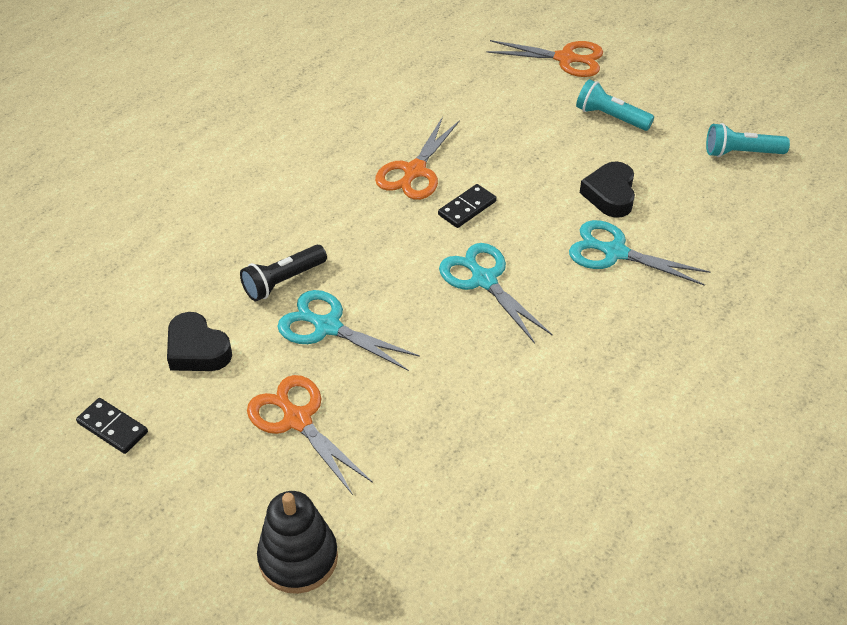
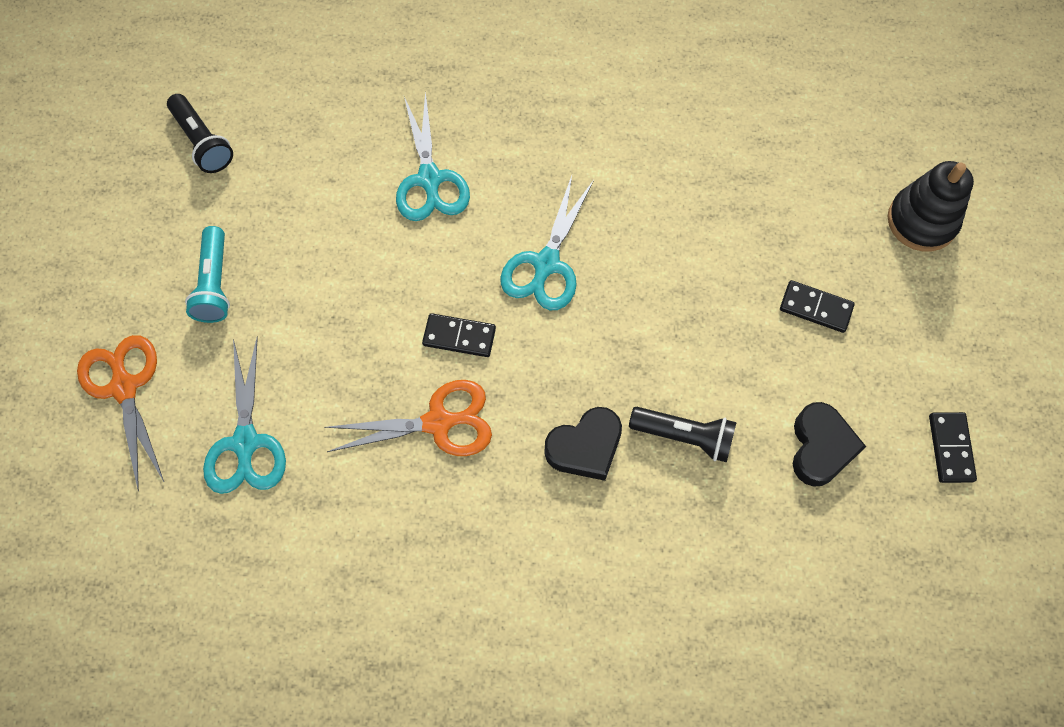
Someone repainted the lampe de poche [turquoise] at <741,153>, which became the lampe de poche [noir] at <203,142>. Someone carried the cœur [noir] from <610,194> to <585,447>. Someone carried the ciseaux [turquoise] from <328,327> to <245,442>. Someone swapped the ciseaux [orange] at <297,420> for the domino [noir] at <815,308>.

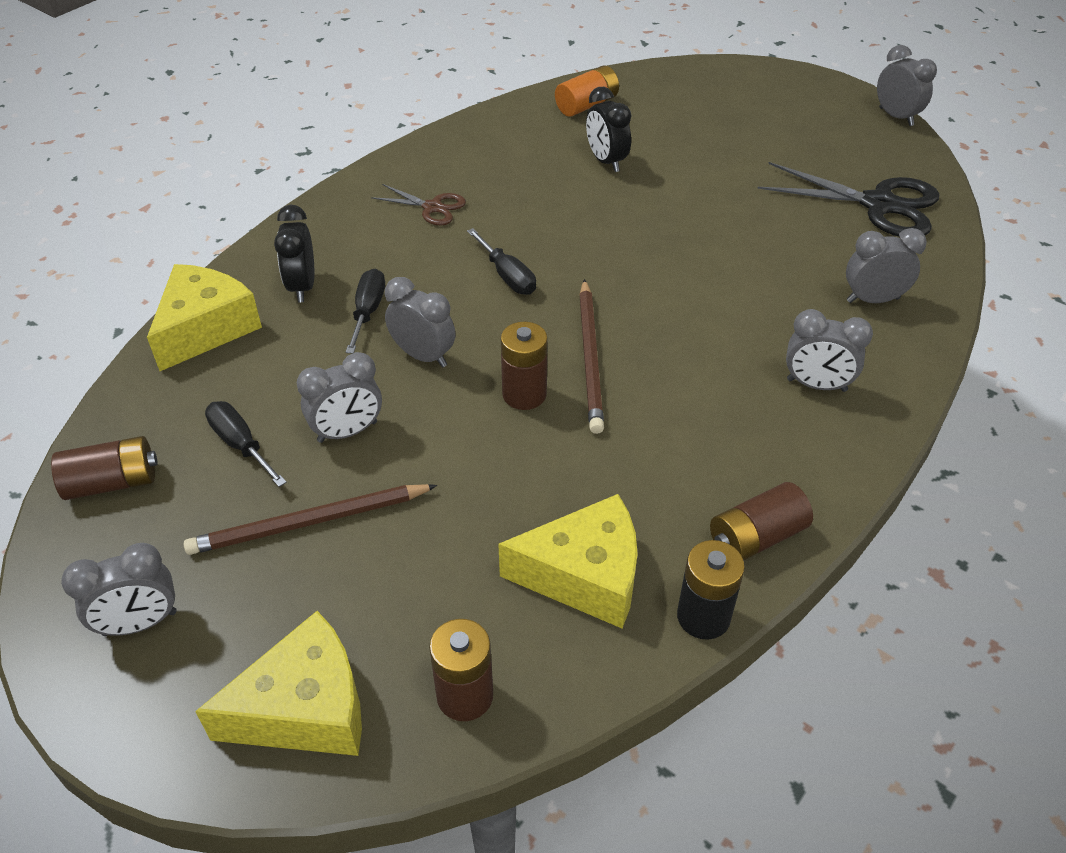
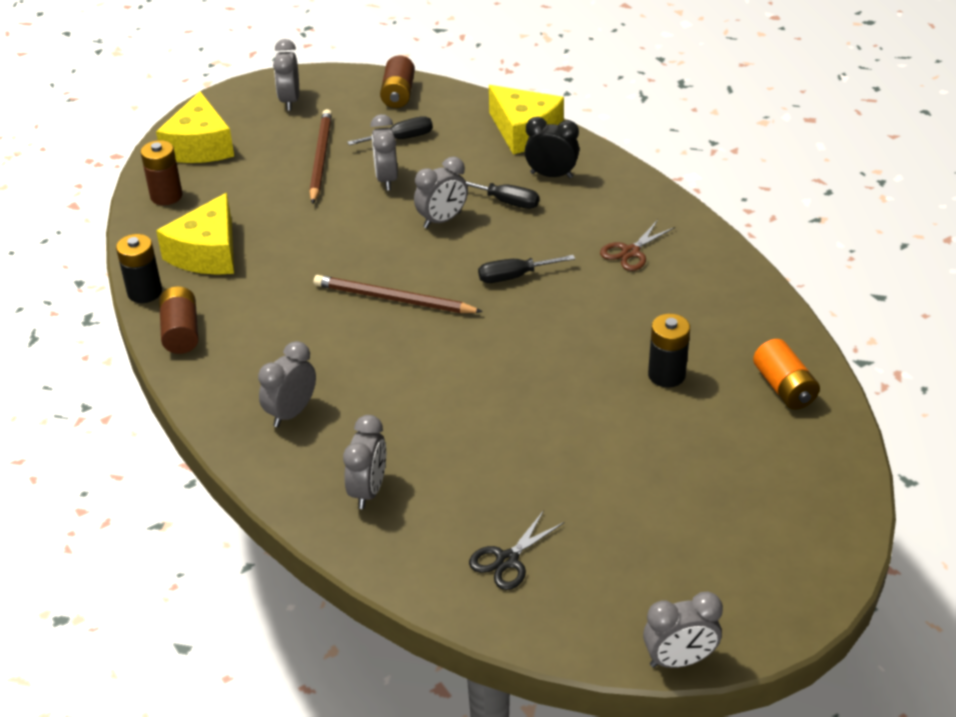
Someone swapped the réveil [noir] at <606,161> for the pile [noir] at <666,375>. Someone scaled the ciseaux [noir] at <879,205> by 0.53. Someone took away the pile [marron] at <524,394>.

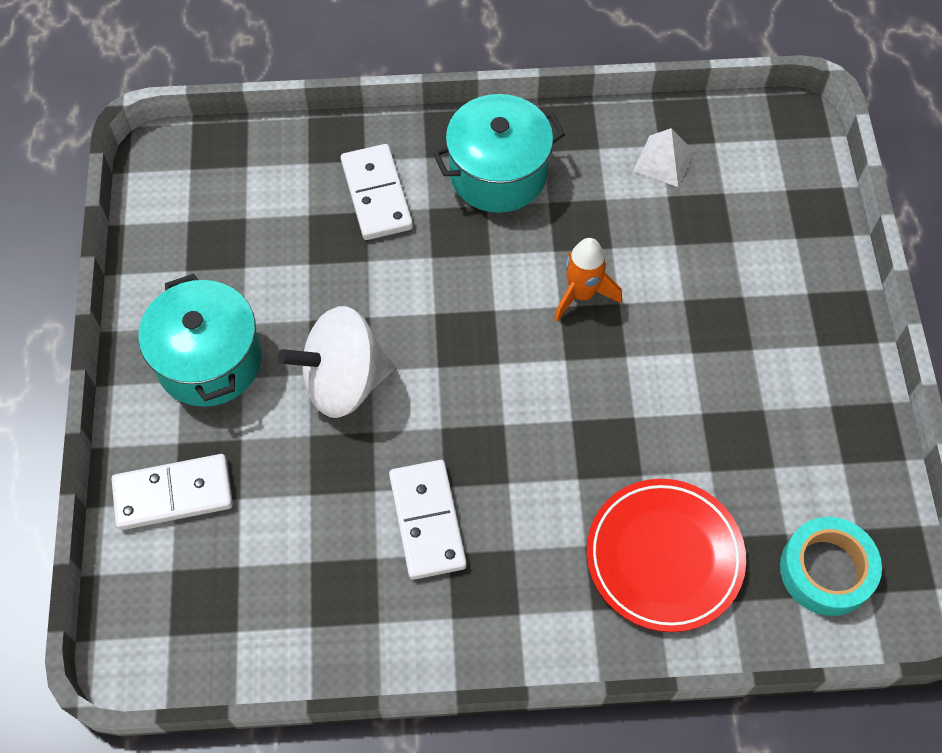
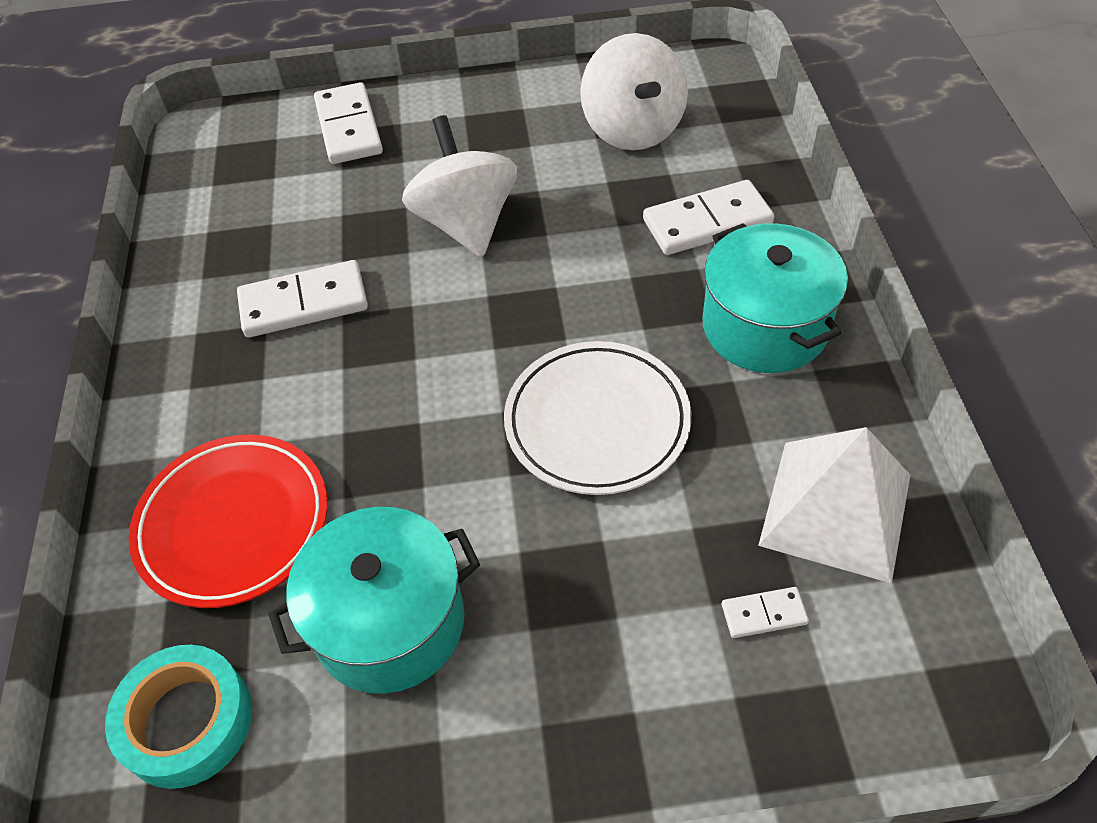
Someone scaled the pyramide [blanc] at <663,161> by 1.82. Someone swapped the fusée [orange] at <581,294> for the assiette [blanc] at <597,422>. Someone carried the marmite [turquoise] from <209,360> to <390,622>. Someone put down the toupie [blanc] at <633,129>. Someone put down the domino [blanc] at <764,614>.

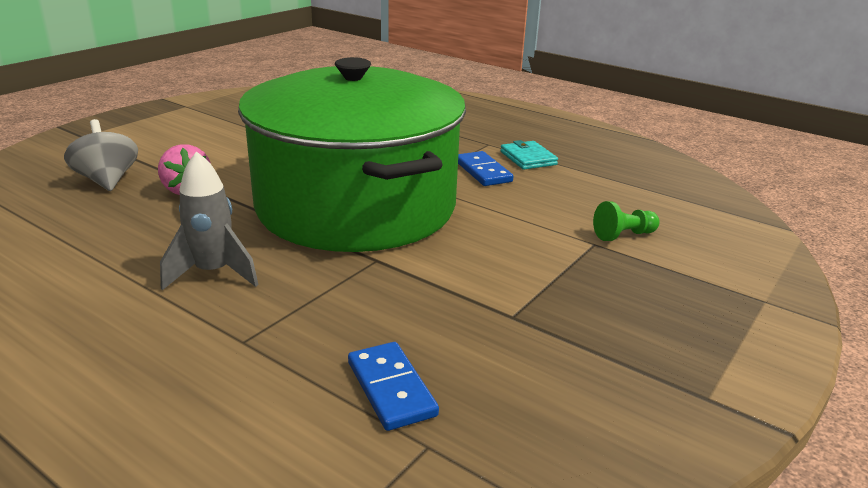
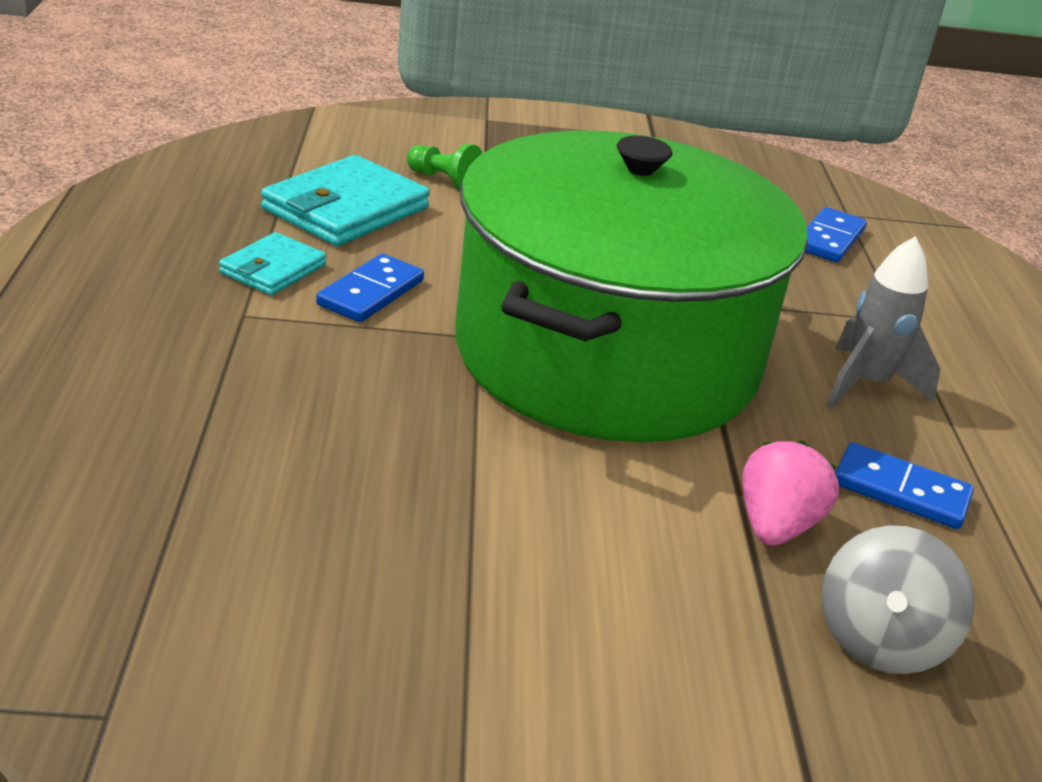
Someone put down the portefeuille [turquoise] at <346,208>. Someone put down the domino [bleu] at <900,491>.

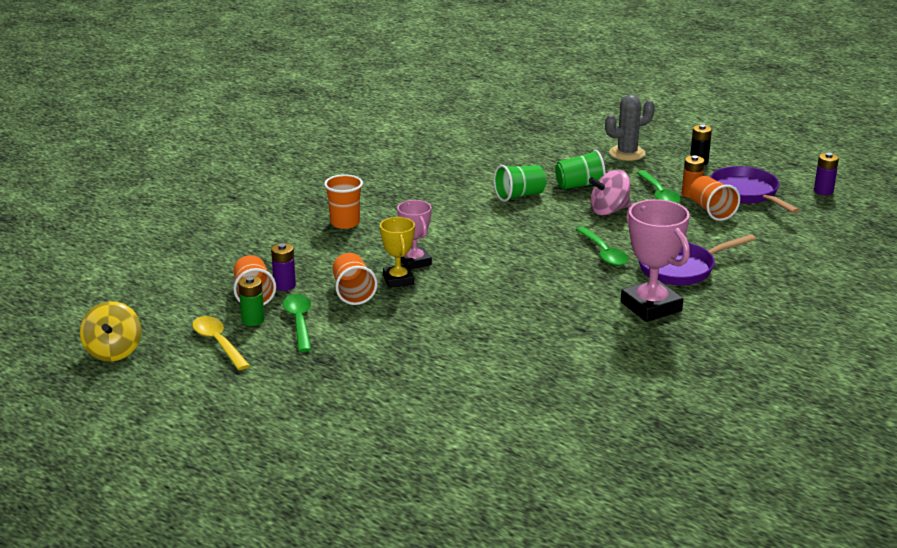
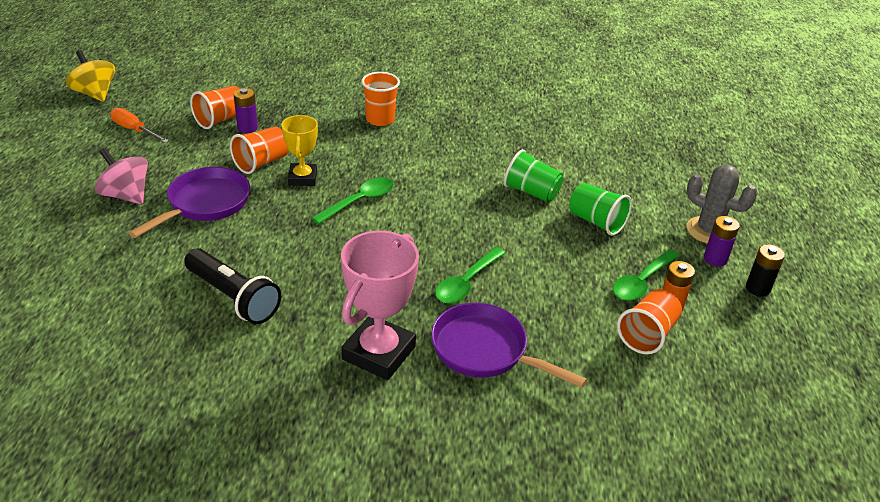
Someone carried the pile [violet] from <823,191> to <715,259>. Someone carried the poêle [violet] from <746,193> to <205,204>. Someone carried the toupie [rose] from <609,210> to <126,195>. Someone took away the trophée [rose] at <415,262>. Someone rotated the trophée [jaune] at <398,280> by 45 degrees counterclockwise. Someone took away the pile [vert] at <253,320>. Someone carried the cuillère [vert] from <299,322> to <360,201>. Someone rotated the toupie [jaune] at <113,351> by 90 degrees clockwise. Someone swapped the cuillère [jaune] at <218,343> for the tournevis [orange] at <134,130>. Someone put down the lampe de poche [noir] at <233,297>.

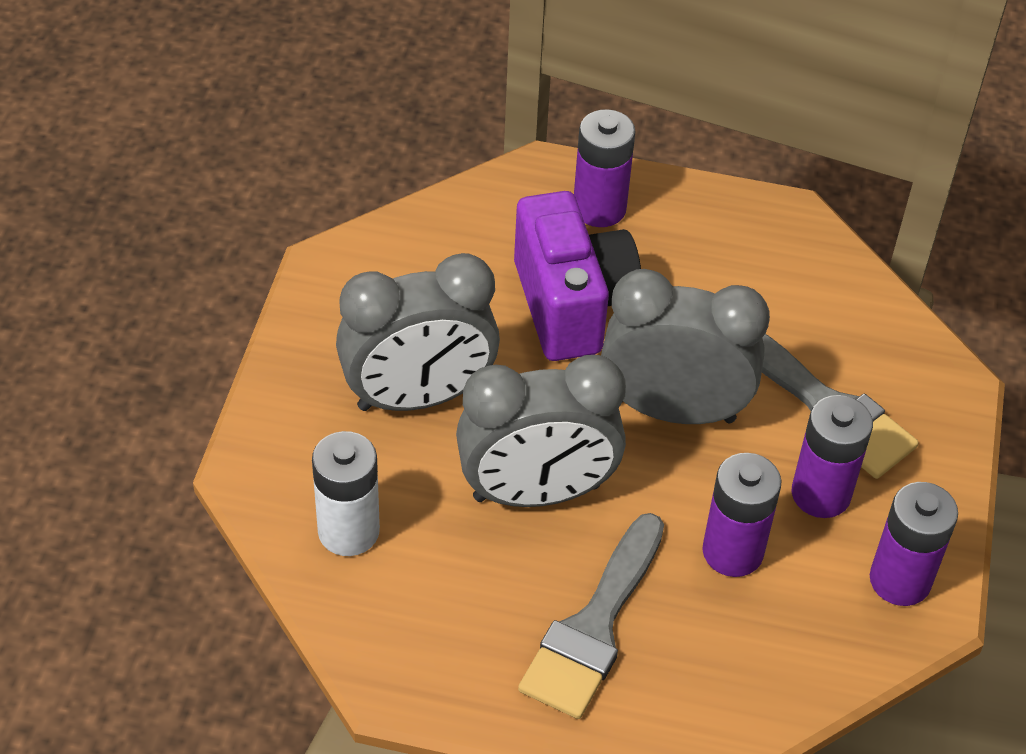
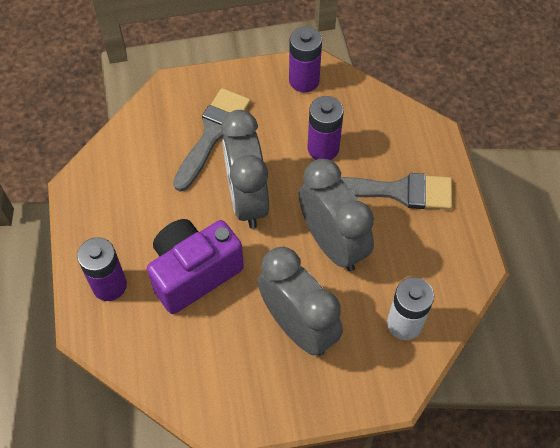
Someone took away the pile [violet] at <821,494>.

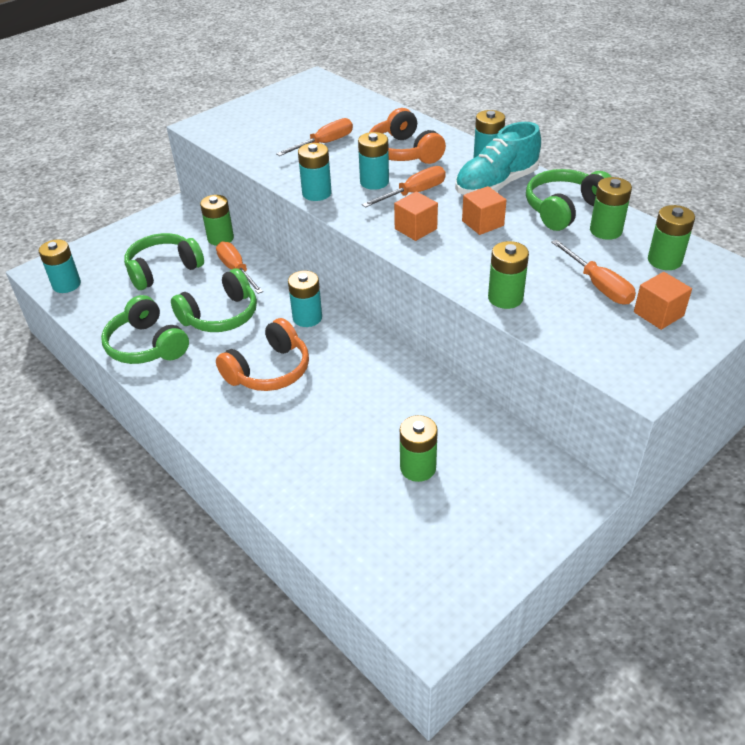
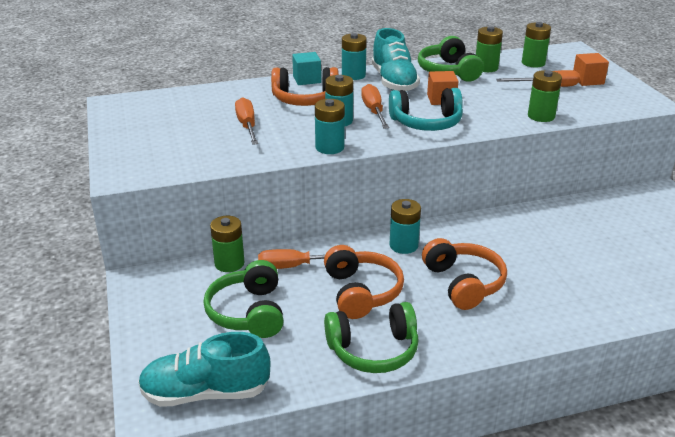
Someone swapped the cube [orange] at <415,229> for the casque audio [turquoise] at <426,123>. Someone swapped the pile [turquoise] at <66,284> for the chaussure [turquoise] at <205,393>. Someone repainted the casque audio [vert] at <220,315>, which became the casque audio [orange] at <361,292>. Someone took away the pile [vert] at <418,468>. Someone put down the cube [turquoise] at <307,79>.

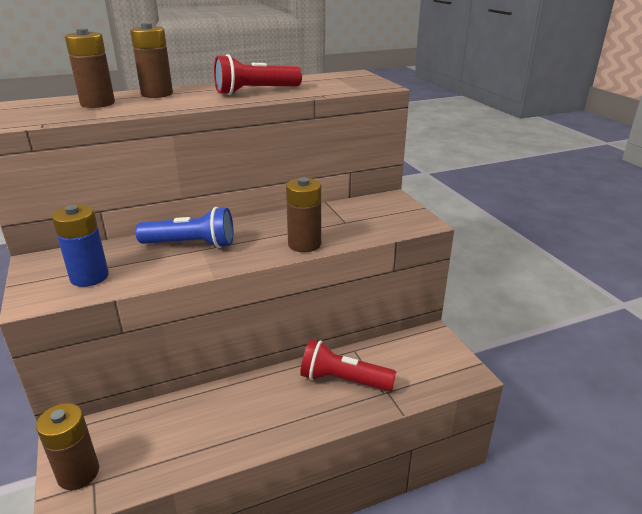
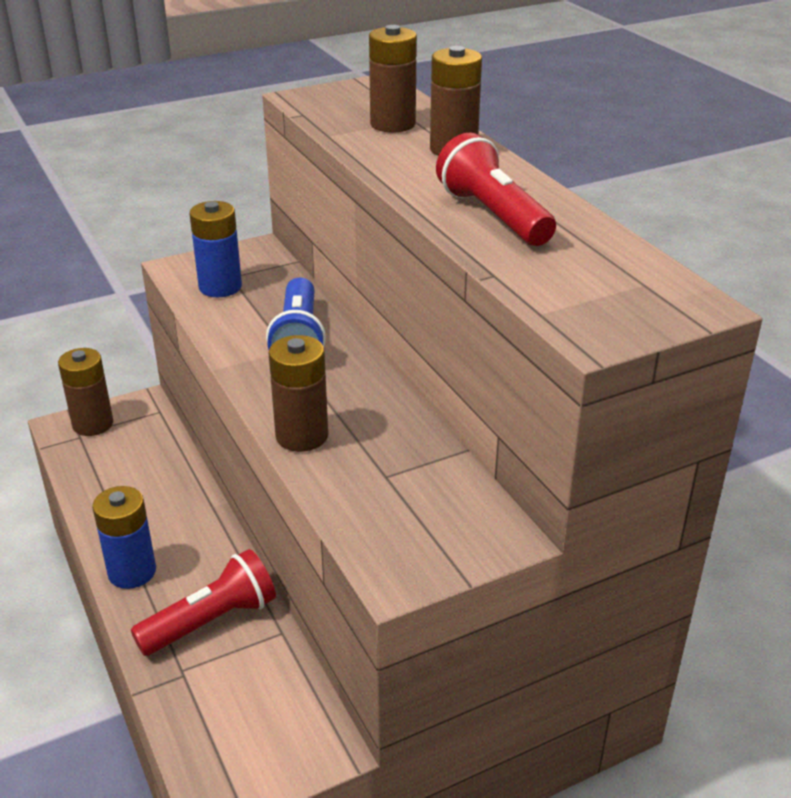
Someone rotated the lampe de poche [rouge] at <343,380> by 45 degrees clockwise. Someone put down the pile [bleu] at <132,572>.

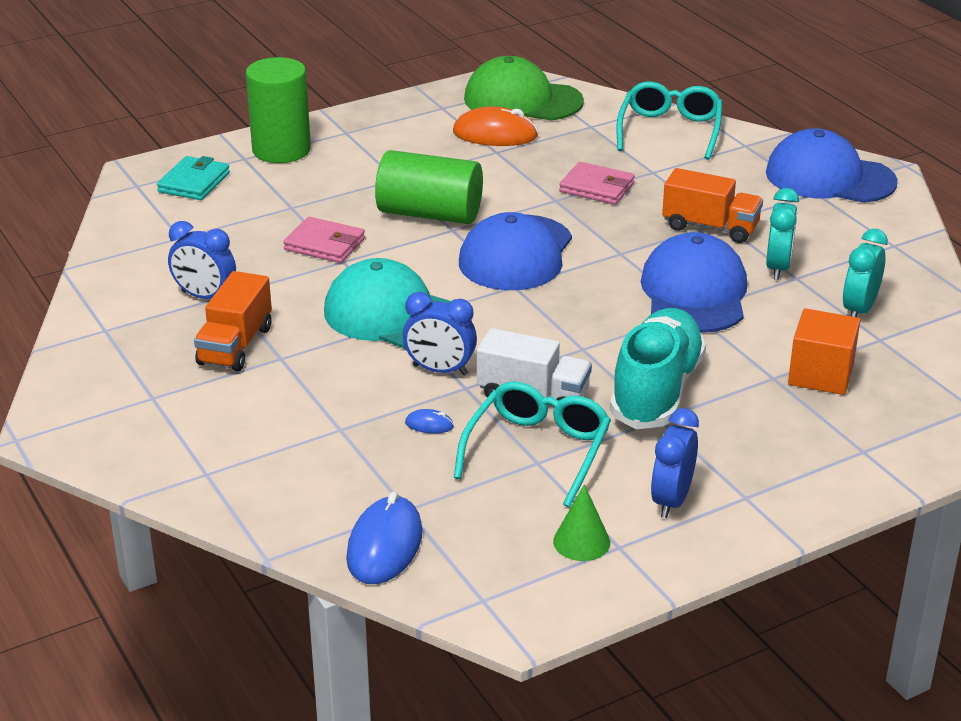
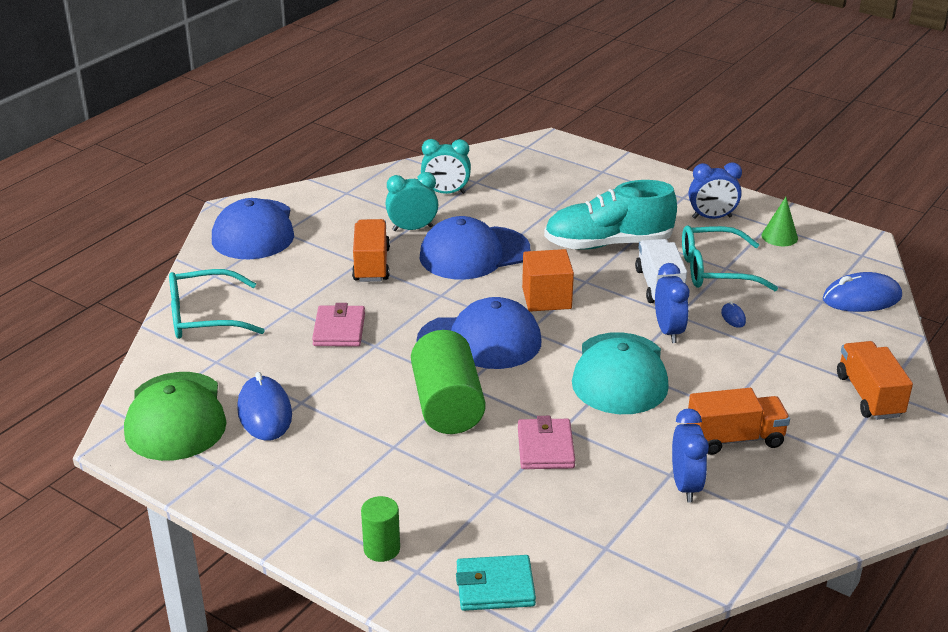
Someone scaled the cylindre [vert] at <281,150> by 0.52. Someone repainted the souris [orange] at <495,134>, which became the souris [bleu] at <264,412>. Someone carried the cube [orange] from <820,374> to <546,298>. Someone put down the camion [orange] at <869,396>.

